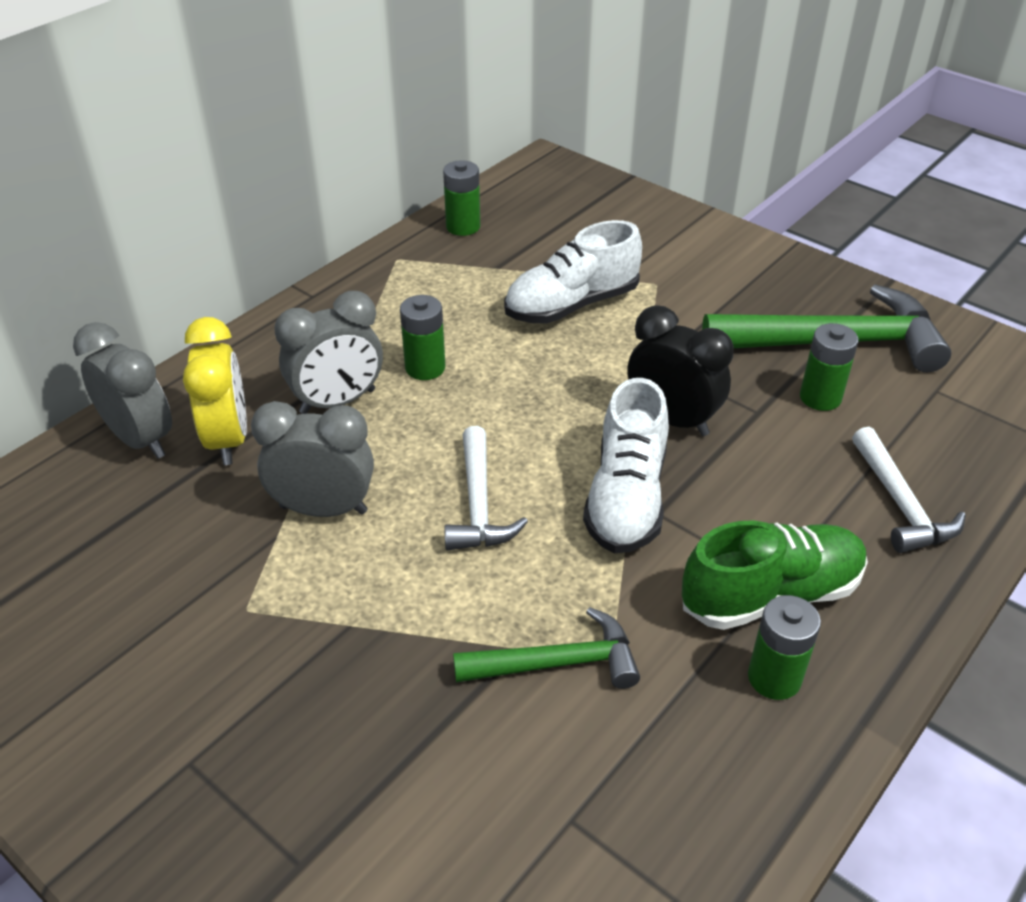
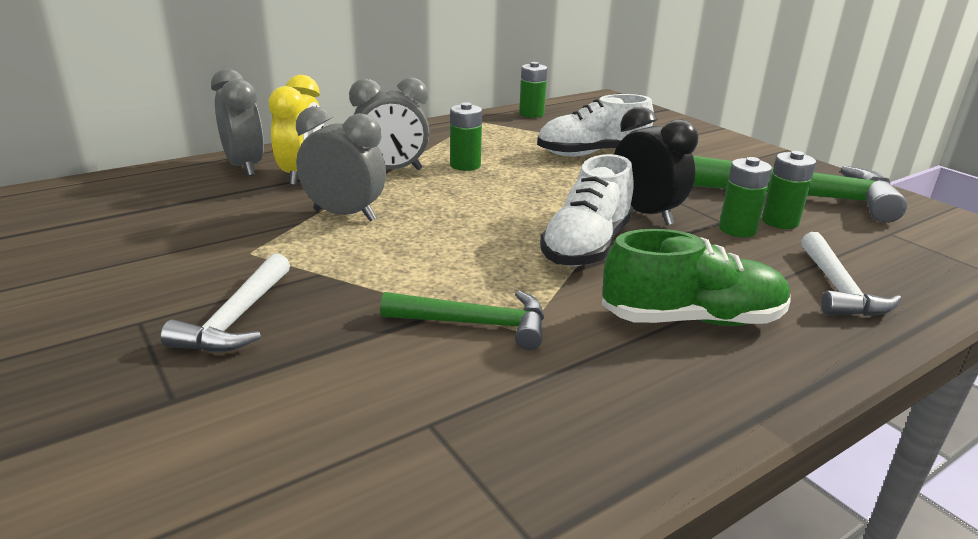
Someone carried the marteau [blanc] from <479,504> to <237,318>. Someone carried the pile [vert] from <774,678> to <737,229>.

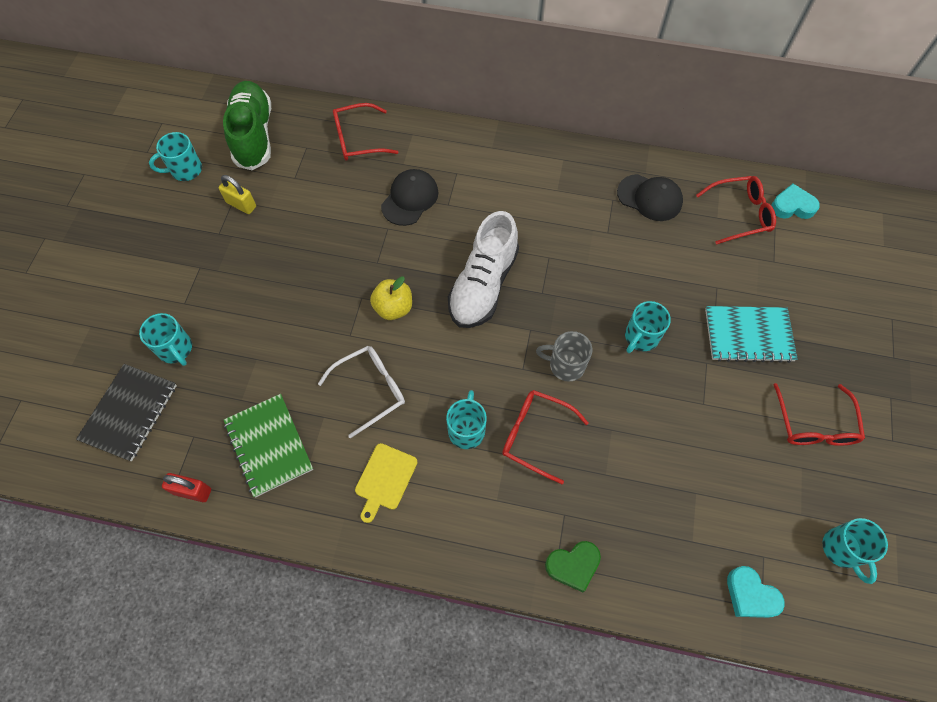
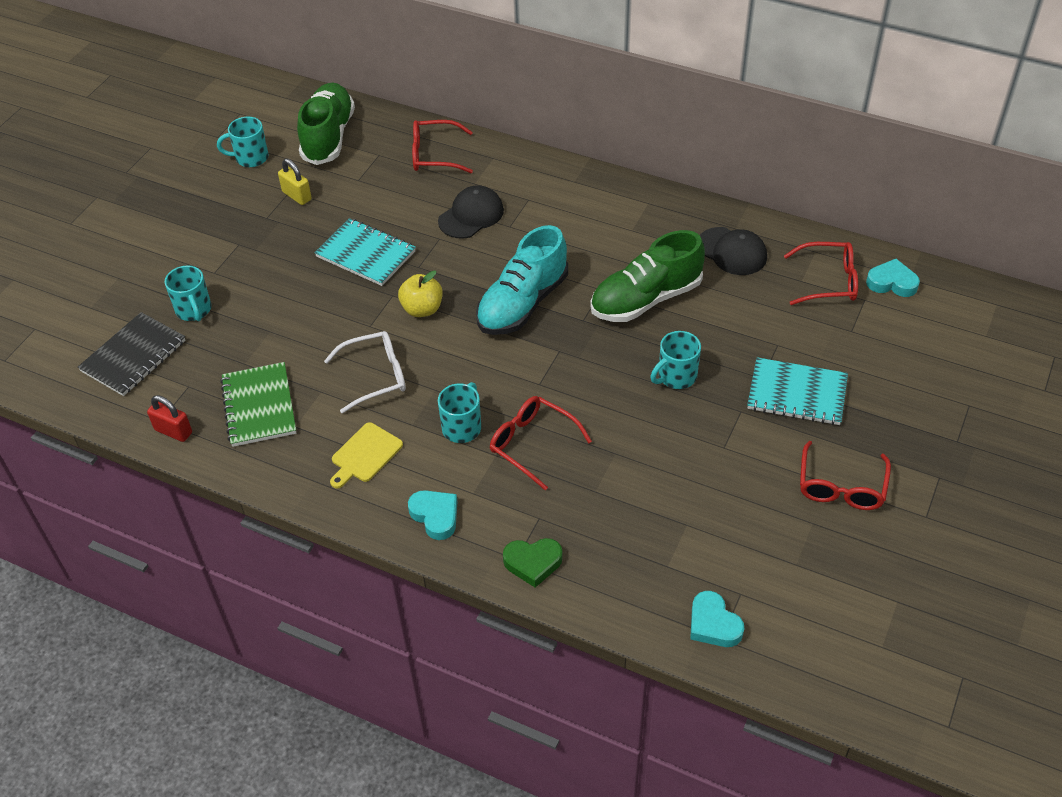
Someone repainted the chaussure [blanc] at <483,285>, which became the chaussure [turquoise] at <522,303>. Someone took away the tasse [gris] at <565,365>. Someone took away the tasse [turquoise] at <842,549>. Someone put down the carnet [turquoise] at <366,254>. Someone put down the chaussure [vert] at <645,299>. Someone put down the cœur [turquoise] at <435,516>.

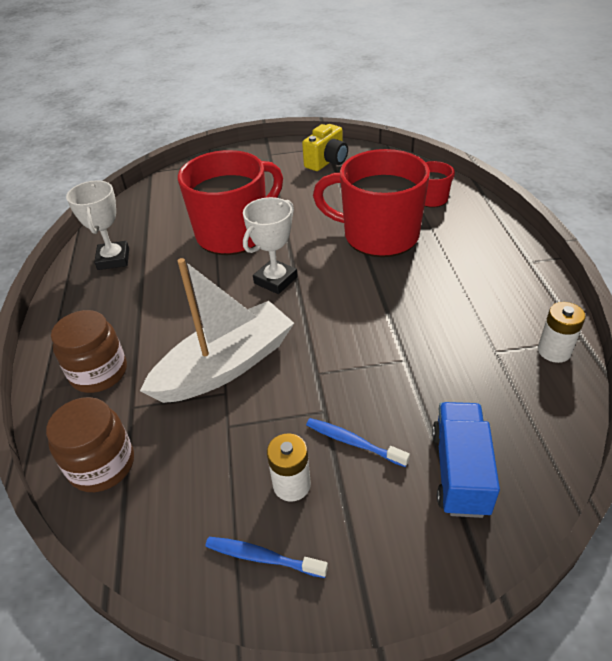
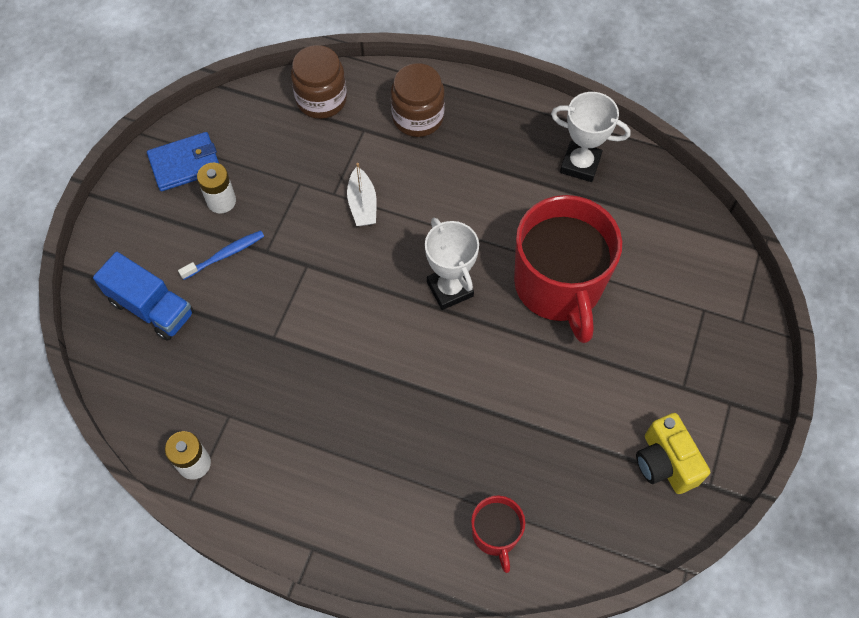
Someone took away the tasse [rouge] at <379,235>. Someone scaled the bateau [blanc] at <225,366> by 0.46. Someone swapped the brosse à dents [bleu] at <262,557> for the portefeuille [bleu] at <185,164>.

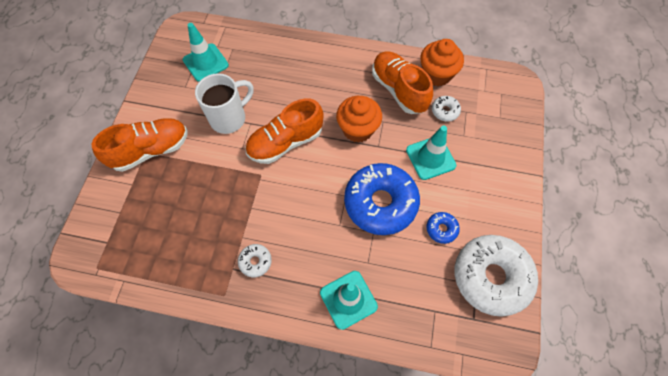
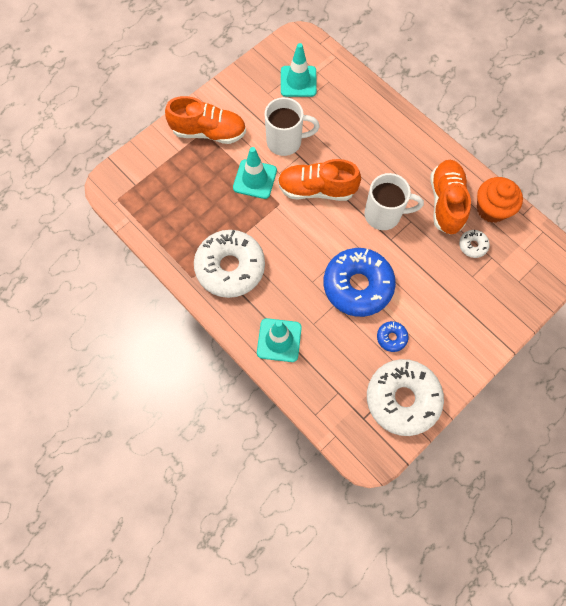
Someone swapped the muffin [orange] at <358,129> for the tasse [blanc] at <384,215>. Someone carried the cône de chantier [turquoise] from <430,158> to <255,179>. Someone scaled the beignet [blanc] at <255,261> by 2.34.

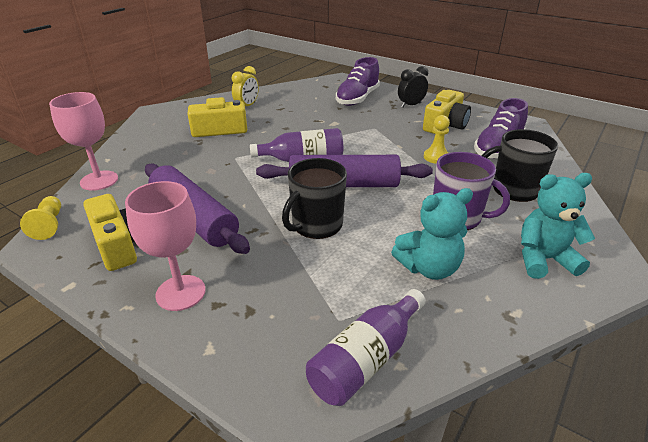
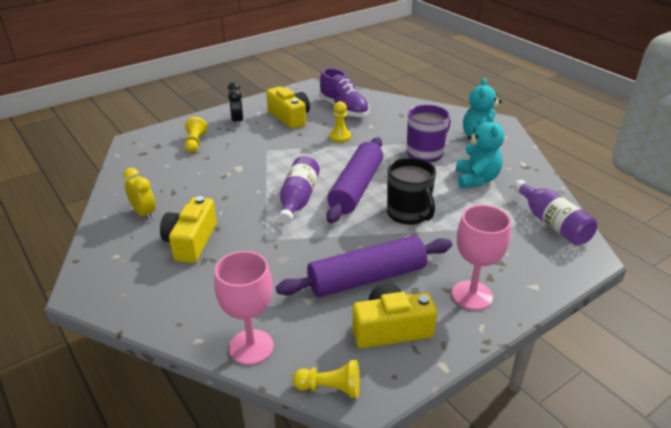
Someone swapped the chaussure [violet] at <357,98> for the pion [jaune] at <195,143>. Someone took away the tasse [noir] at <513,190>.

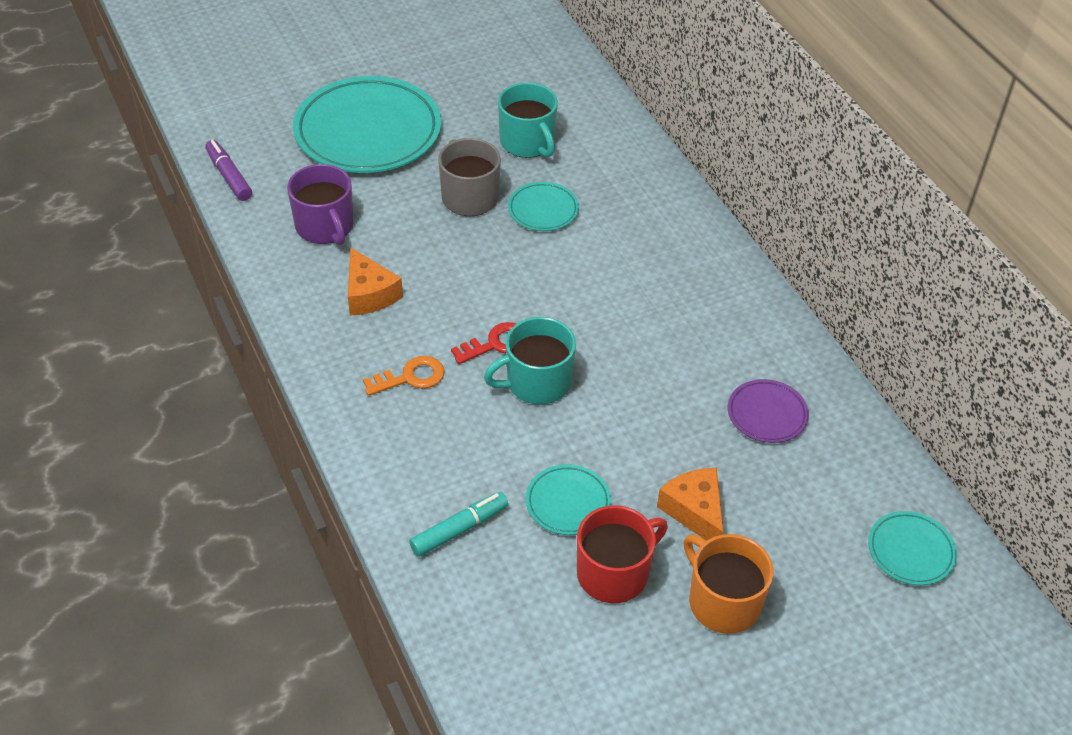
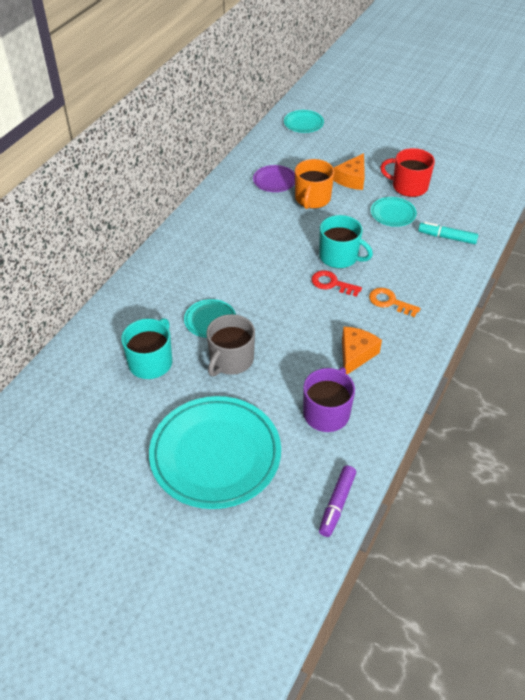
Someone carried the tasse [orange] from <723,602> to <312,199>.

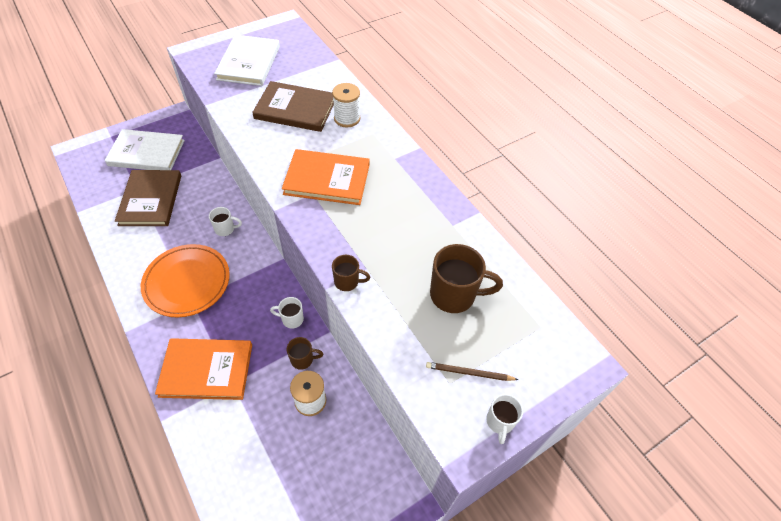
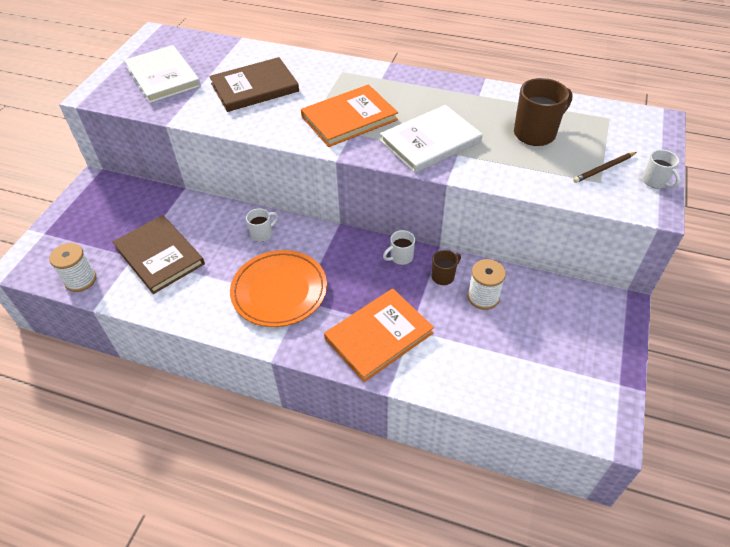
Someone carried the bobine [blanc] from <347,118> to <80,280>. Someone carried the livre [blanc] from <147,153> to <430,141>. Someone took away the tasse [marron] at <347,282>.

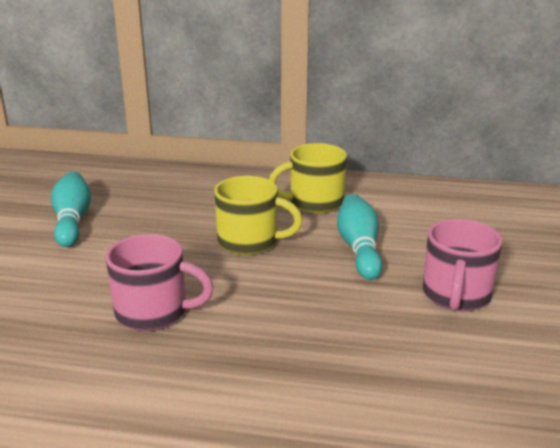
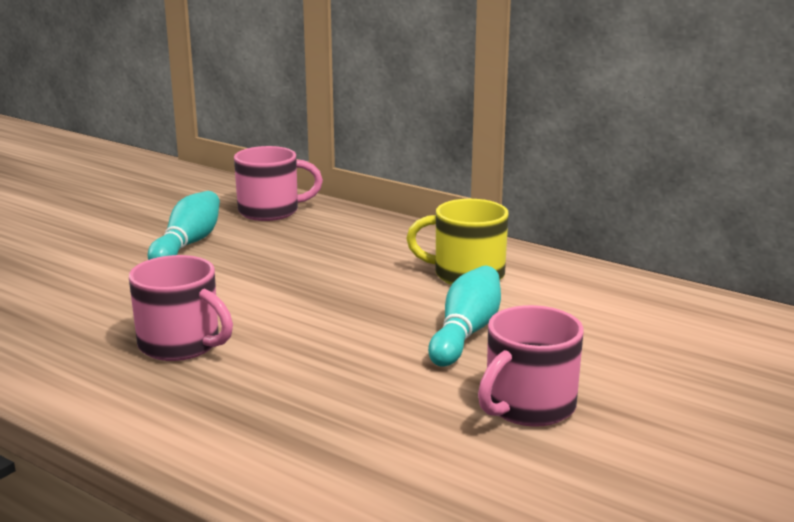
Someone took away the tasse [jaune] at <250,242>. Someone put down the tasse [rose] at <271,211>.

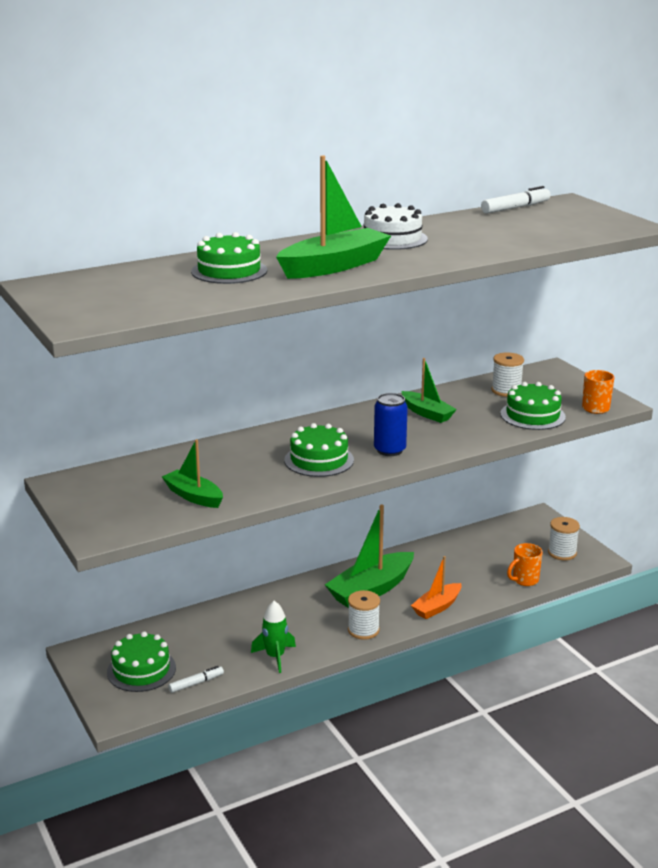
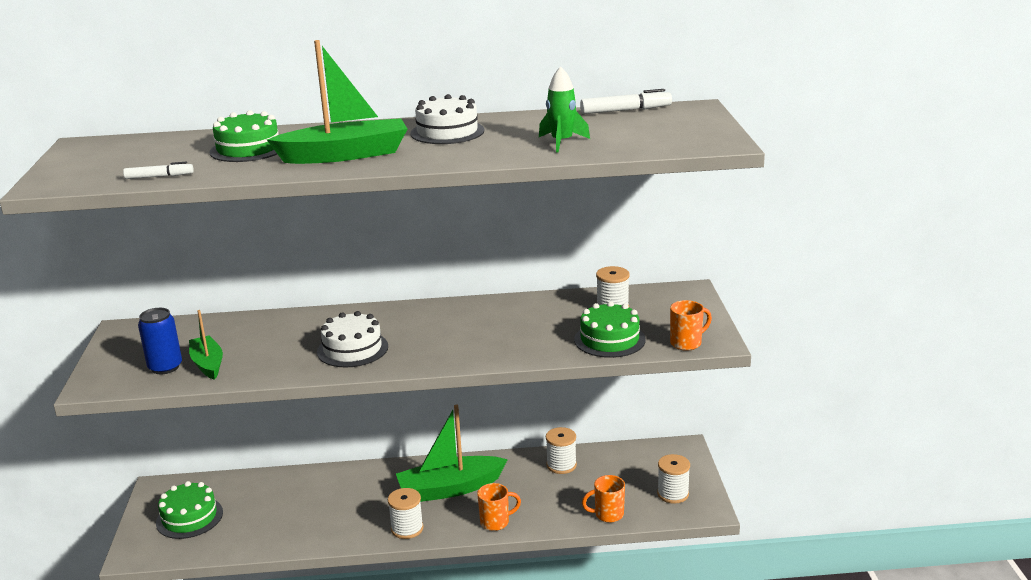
Someone took away the bateau [vert] at <427,413>. Someone carried the canette [bleu] from <389,450> to <165,367>. Someone repainted the gâteau [vert] at <319,460>, which became the gâteau [blanc] at <352,349>. Someone swapped the bateau [orange] at <437,607> for the tasse [orange] at <496,522>. Someone carried the fusée [vert] from <275,657> to <562,142>. Someone carried the feutre [blanc] from <196,683> to <159,177>. Someone put down the bobine [blanc] at <561,465>.

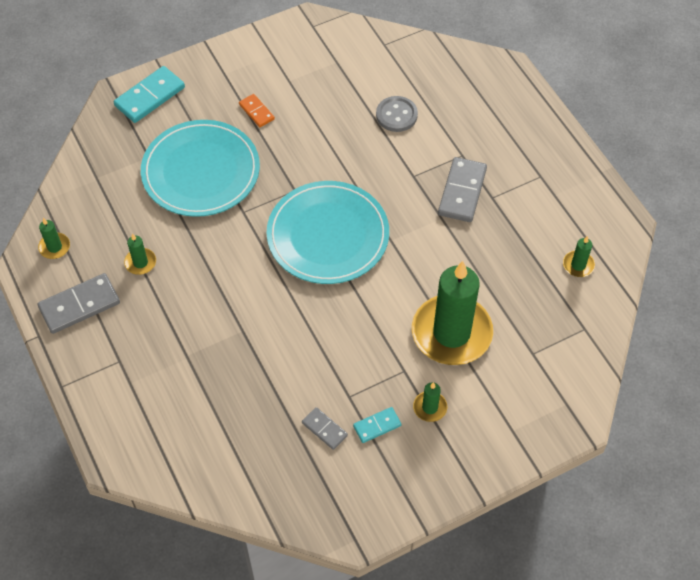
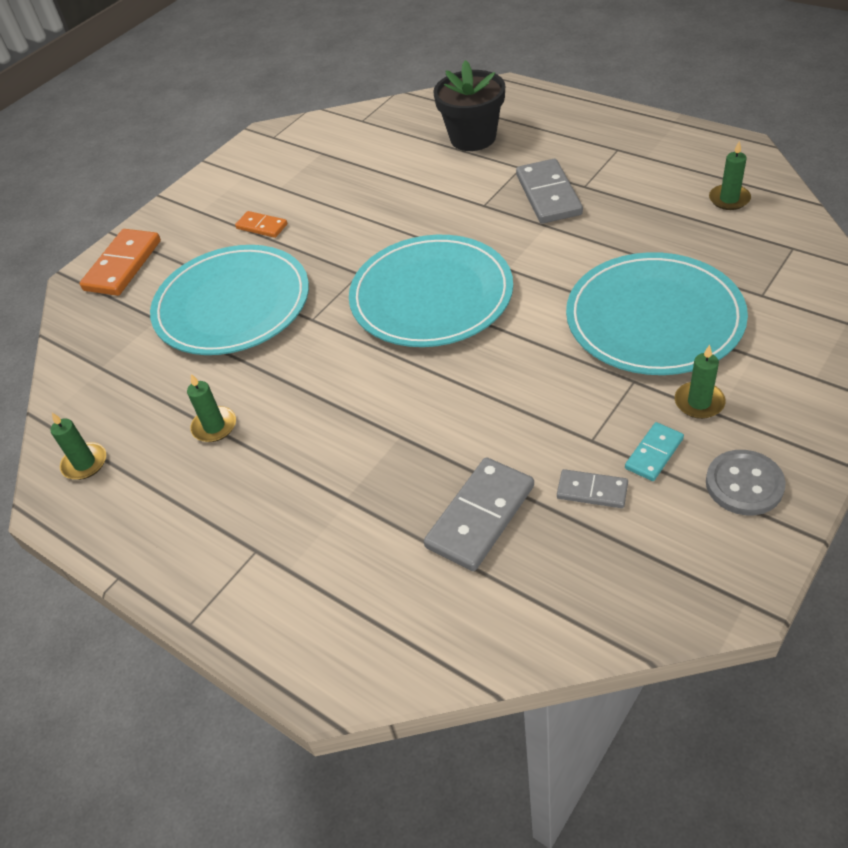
Someone repainted the domino [turquoise] at <150,97>, which became the domino [orange] at <123,265>. Someone carried the bouton [gris] from <396,115> to <744,484>. Someone swapped the bougie [vert] at <451,333> for the assiette [turquoise] at <654,318>. Someone carried the domino [gris] from <79,305> to <480,516>. Someone put down the pot de fleurs [noir] at <473,138>.

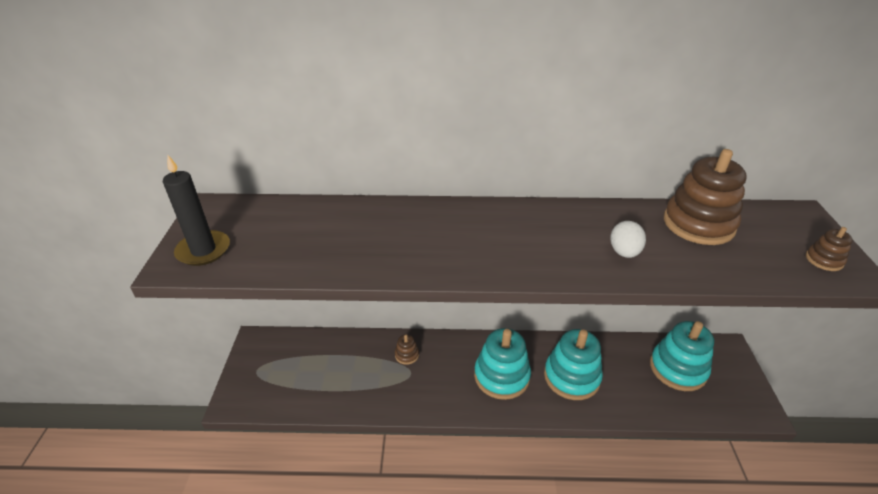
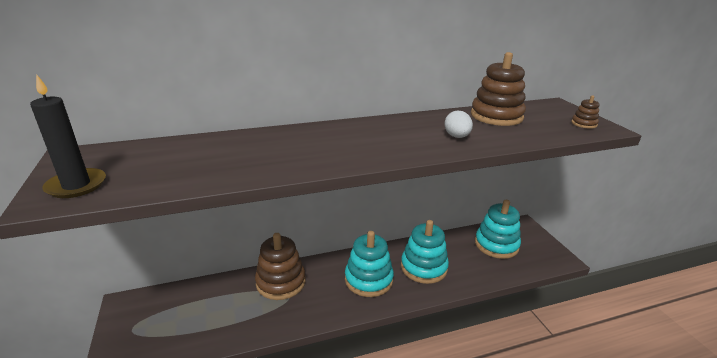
Someone scaled the jouet à empiler [marron] at <407,355> by 2.20.

